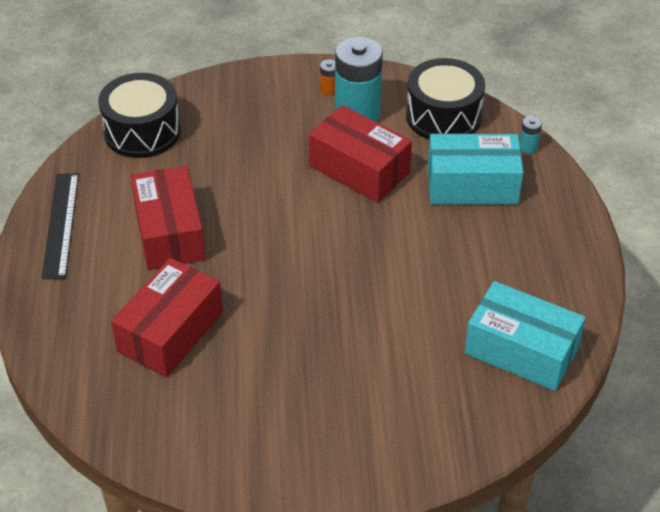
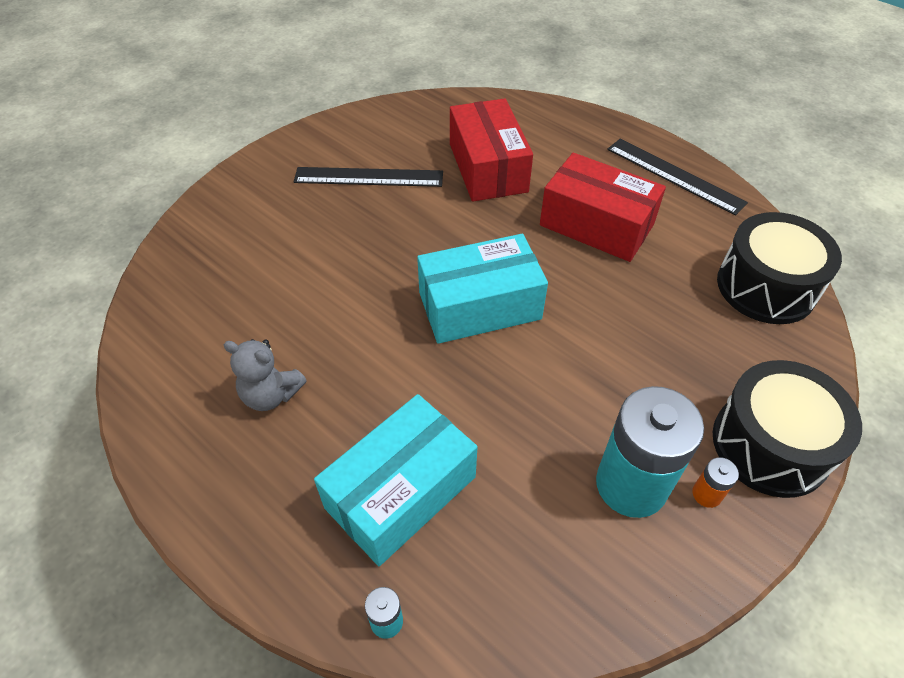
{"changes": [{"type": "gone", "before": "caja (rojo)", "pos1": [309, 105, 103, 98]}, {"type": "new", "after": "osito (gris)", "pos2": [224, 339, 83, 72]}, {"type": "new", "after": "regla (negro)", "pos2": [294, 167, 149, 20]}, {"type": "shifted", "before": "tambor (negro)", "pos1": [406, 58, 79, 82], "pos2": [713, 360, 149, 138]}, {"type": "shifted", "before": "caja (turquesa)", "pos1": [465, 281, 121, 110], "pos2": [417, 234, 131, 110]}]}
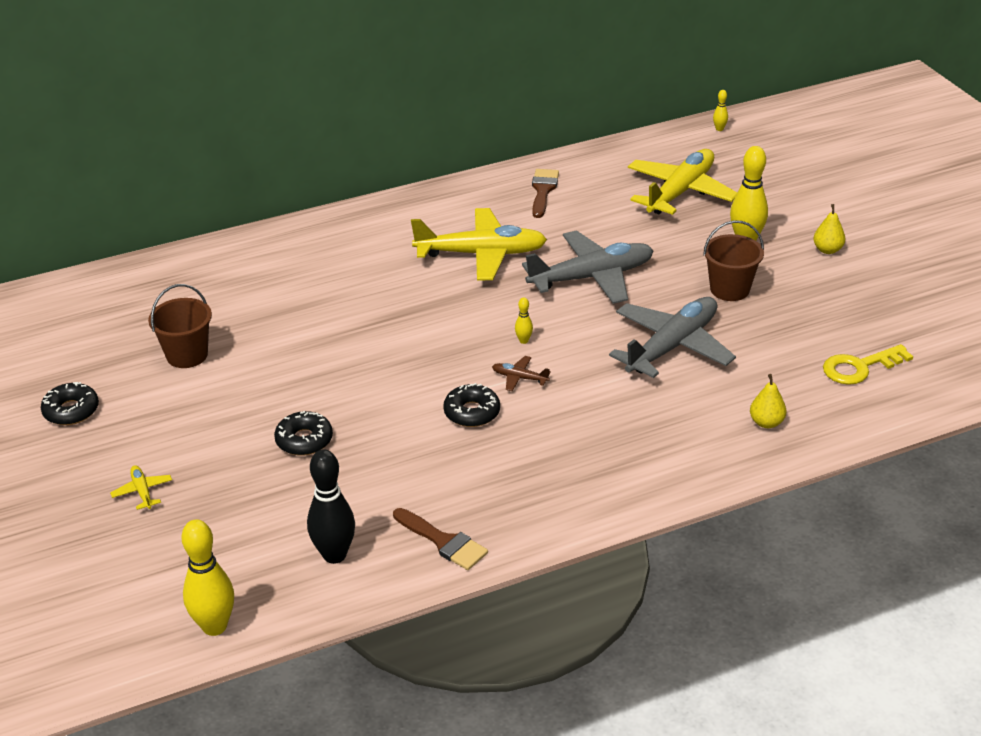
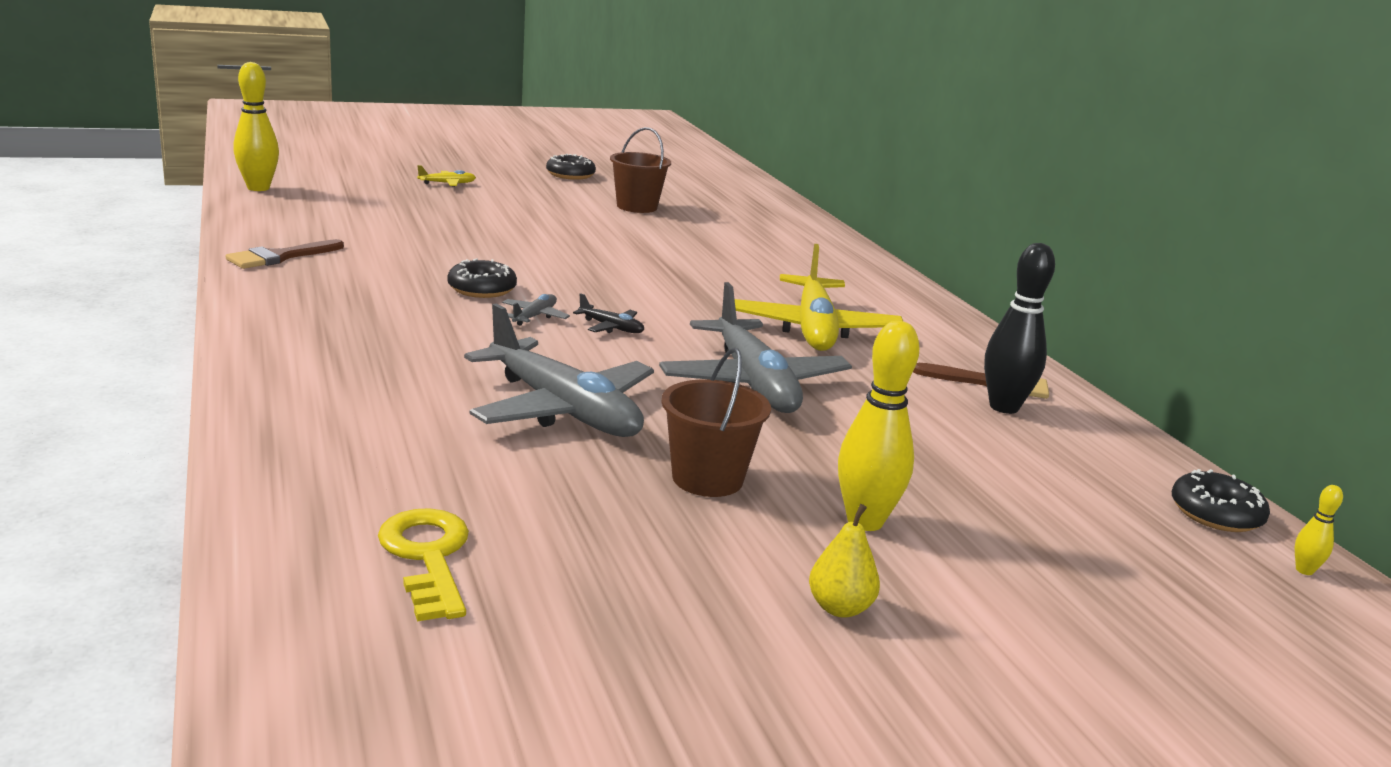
{"changes": [{"type": "gone", "before": "avión (amarillo)", "pos1": [628, 149, 109, 66]}, {"type": "gone", "before": "pera (amarillo)", "pos1": [750, 374, 37, 54]}, {"type": "shifted", "before": "rosquilla (negro)", "pos1": [274, 411, 59, 45], "pos2": [1172, 469, 98, 63]}, {"type": "shifted", "before": "bolo (negro)", "pos1": [307, 449, 48, 115], "pos2": [984, 243, 71, 171]}, {"type": "swapped", "before": "bolo (amarillo)", "after": "avión (negro)", "pos1": [515, 297, 18, 47], "pos2": [573, 293, 71, 40]}, {"type": "repainted", "before": "avión (marrón)", "after": "avión (gris)", "pos1": [492, 356, 59, 35], "pos2": [502, 294, 68, 32]}]}
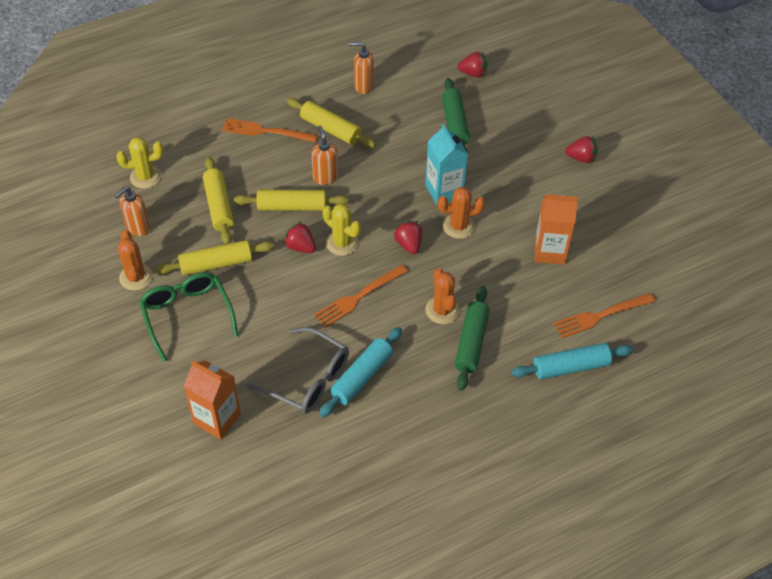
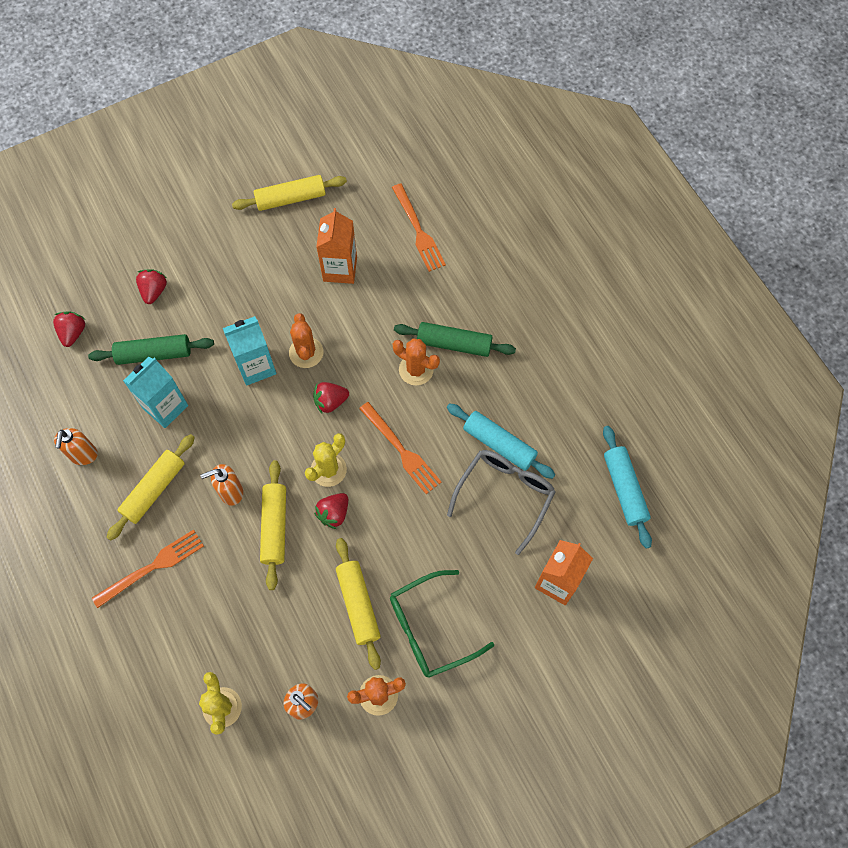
{"changes": [{"type": "new", "after": "cartón de leche (turquesa)", "pos2": [123, 357, 65, 71]}, {"type": "shifted", "before": "rodillo (amarillo)", "pos1": [203, 157, 31, 87], "pos2": [232, 175, 115, 36]}, {"type": "shifted", "before": "rodillo (turquesa)", "pos1": [511, 343, 122, 36], "pos2": [603, 426, 49, 123]}, {"type": "shifted", "before": "fresa (rojo)", "pos1": [565, 136, 33, 27], "pos2": [136, 269, 31, 35]}, {"type": "rotated", "before": "tenedor (naranja)", "pos1": [222, 118, 96, 24], "pos2": [92, 530, 112, 78], "turn": -135}, {"type": "rotated", "before": "cactus (naranja)", "pos1": [425, 268, 35, 56], "pos2": [393, 338, 47, 47], "turn": 45}]}
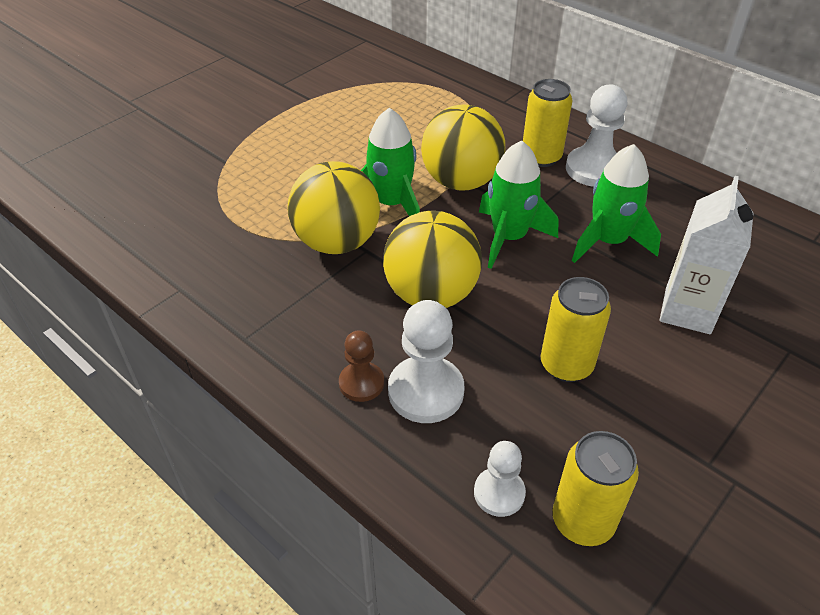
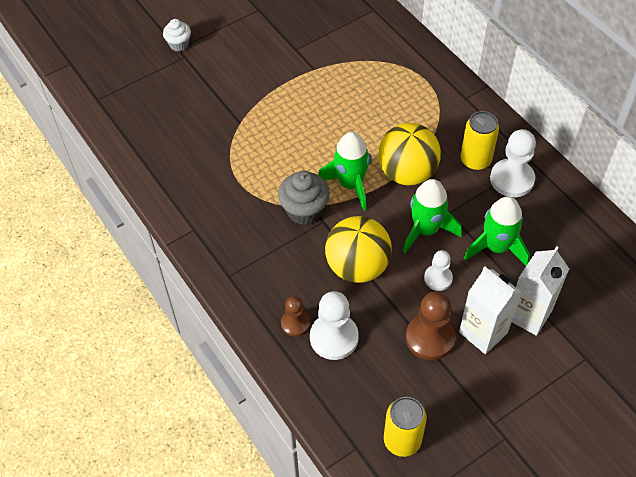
{"changes": [{"type": "new", "after": "magdalena (blanco)", "pos2": [163, 19, 28, 33]}, {"type": "new", "after": "cartón de leche (blanco)", "pos2": [459, 267, 63, 87]}, {"type": "shifted", "before": "peón (blanco)", "pos1": [474, 441, 52, 76], "pos2": [424, 250, 29, 41]}, {"type": "swapped", "before": "pelota (amarillo)", "after": "magdalena (gris)", "pos1": [288, 161, 92, 93], "pos2": [278, 171, 52, 54]}, {"type": "swapped", "before": "lata (amarillo)", "after": "peón (marrón)", "pos1": [541, 277, 70, 105], "pos2": [406, 291, 49, 69]}]}
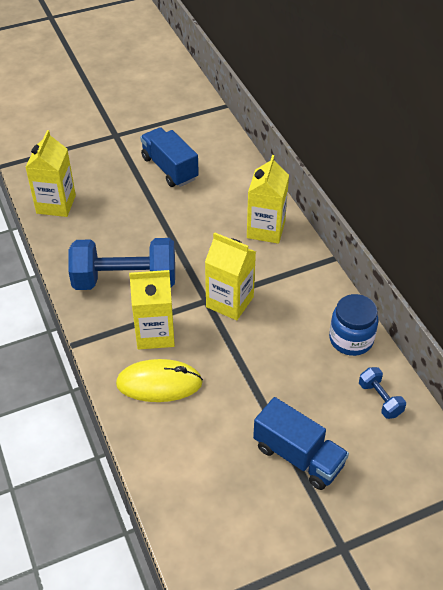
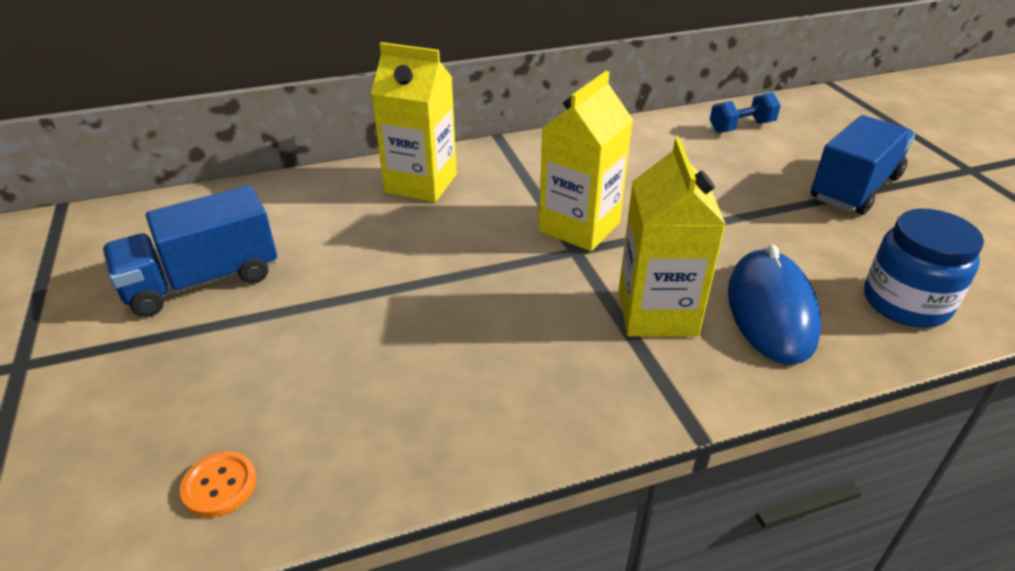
{"changes": [{"type": "gone", "before": "mancuerna (azul)", "pos1": [68, 238, 107, 52]}, {"type": "shifted", "before": "tarro (azul)", "pos1": [329, 294, 49, 62], "pos2": [864, 209, 120, 119]}, {"type": "swapped", "before": "cartón de leche (amarillo)", "after": "botón (naranja)", "pos1": [25, 130, 51, 87], "pos2": [180, 452, 77, 65]}, {"type": "repainted", "before": "ratón (amarillo)", "after": "ratón (azul)", "pos1": [116, 359, 87, 43], "pos2": [728, 245, 93, 120]}]}
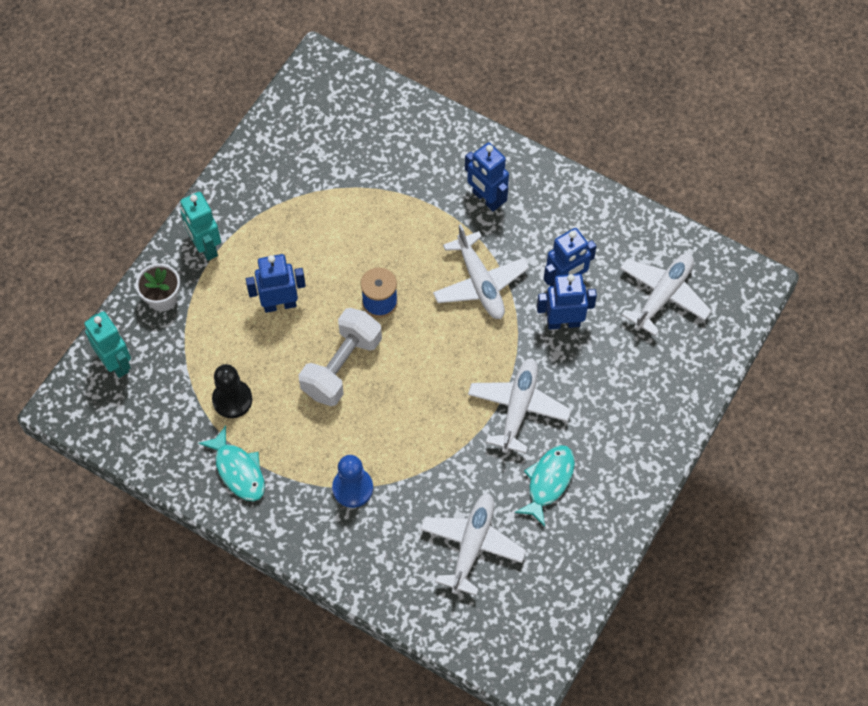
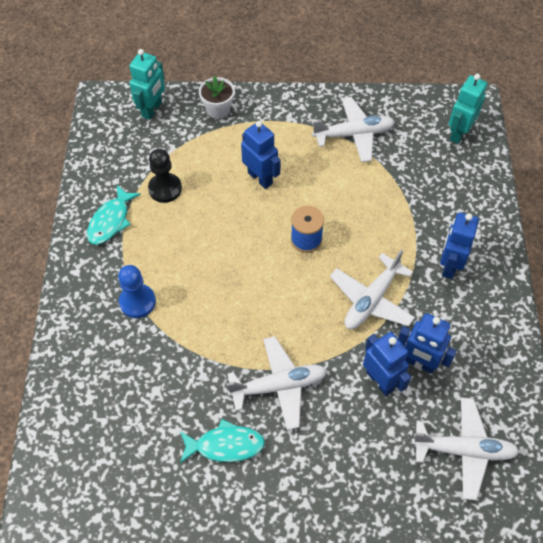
{"changes": [{"type": "gone", "before": "mancuerna (blanco)", "pos1": [299, 308, 83, 98]}, {"type": "shifted", "before": "robot (turquesa)", "pos1": [180, 192, 41, 69], "pos2": [449, 74, 38, 70]}, {"type": "shifted", "before": "avión (blanco)", "pos1": [420, 493, 106, 103], "pos2": [312, 97, 83, 65]}]}
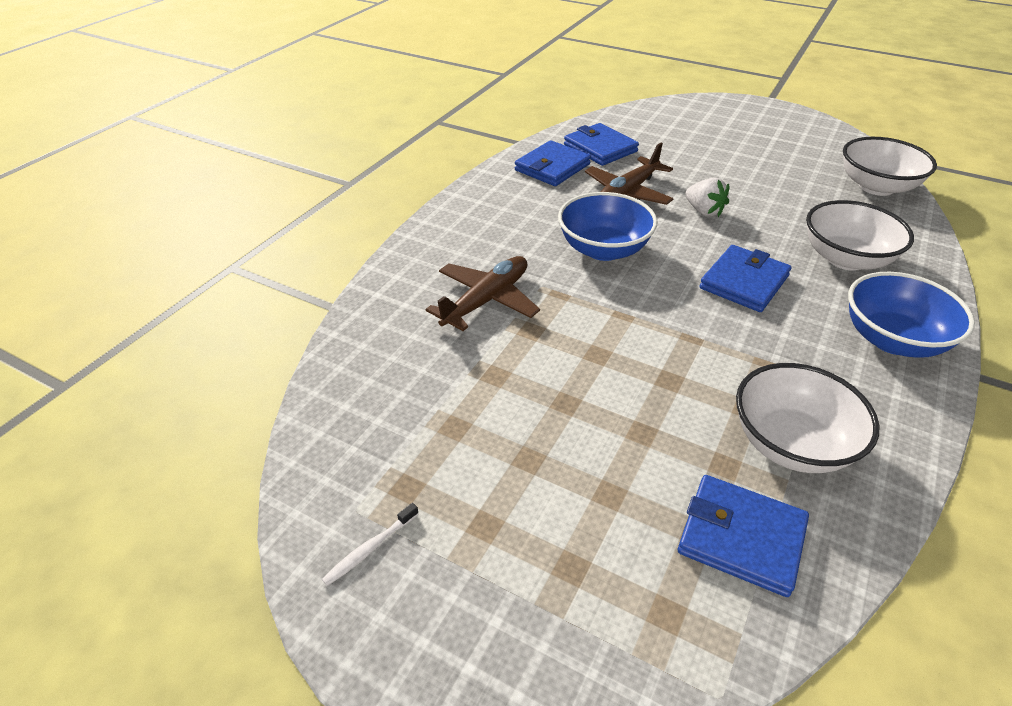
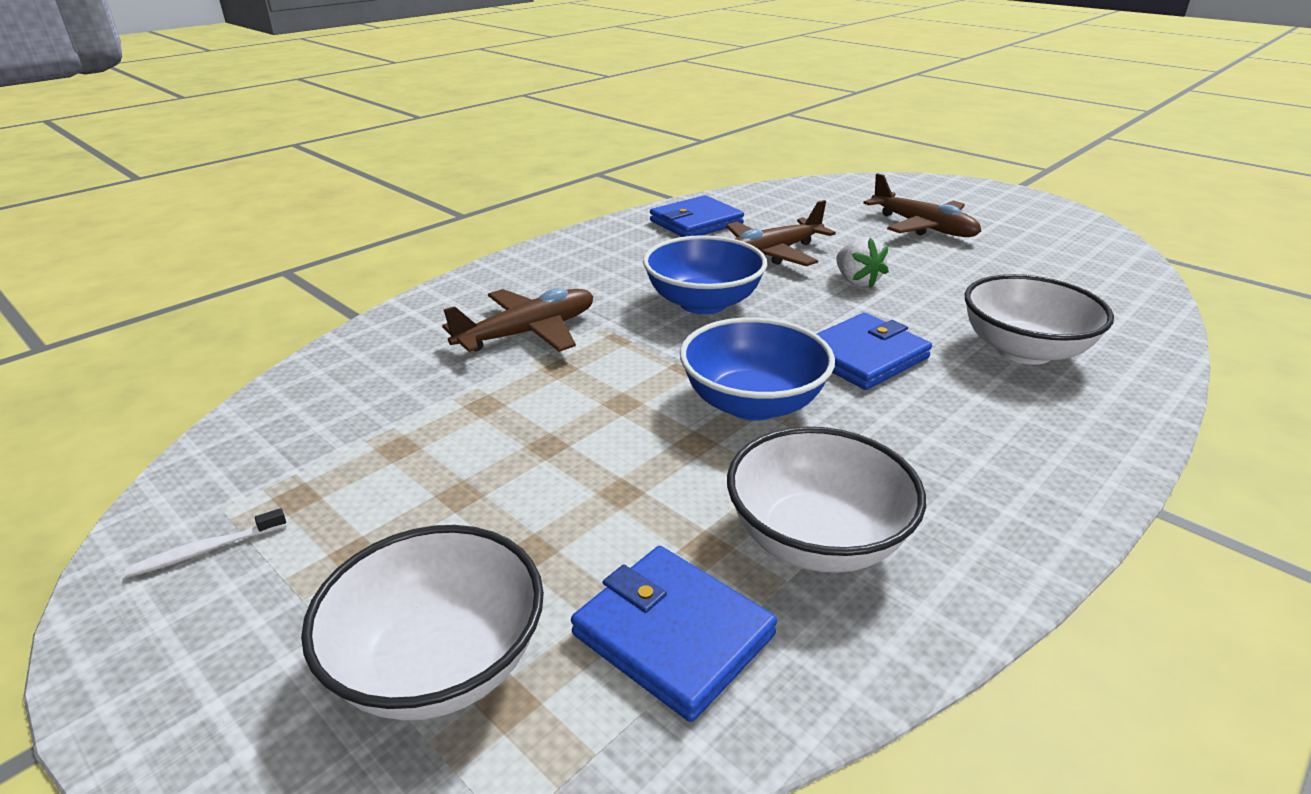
{"changes": [{"type": "gone", "before": "cartera (azul)", "pos1": [564, 123, 75, 43]}, {"type": "new", "after": "avión (marrón)", "pos2": [863, 173, 118, 64]}, {"type": "shifted", "before": "cuenco (blanco)", "pos1": [843, 137, 94, 59], "pos2": [301, 525, 243, 195]}, {"type": "shifted", "before": "cuenco (azul)", "pos1": [848, 272, 127, 86], "pos2": [680, 317, 155, 104]}]}
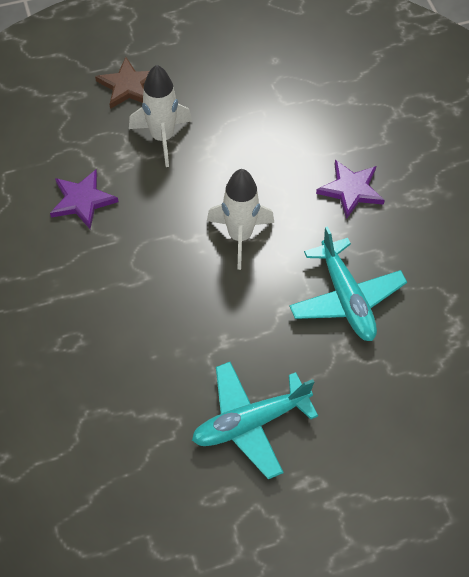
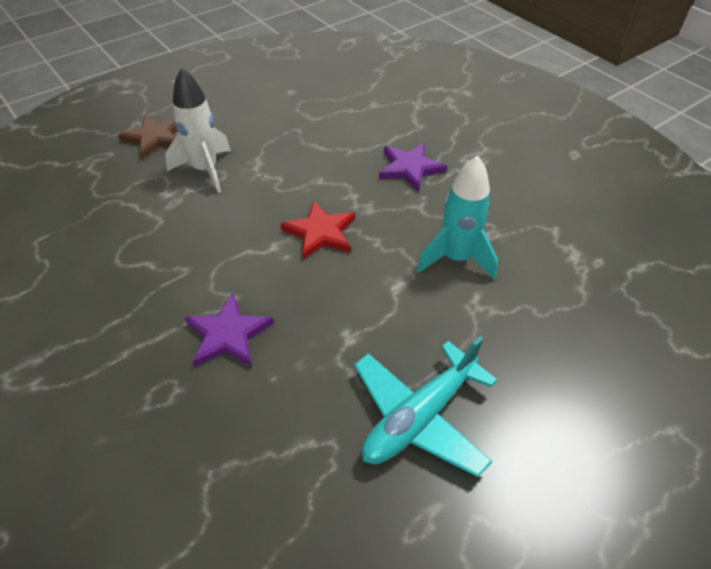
{"changes": [{"type": "shifted", "before": "estrella (morado)", "pos1": [50, 170, 69, 59], "pos2": [185, 293, 89, 74]}, {"type": "swapped", "before": "cohete (blanco)", "after": "estrella (rojo)", "pos1": [207, 169, 67, 101], "pos2": [281, 200, 74, 59]}, {"type": "swapped", "before": "avión (turquesa)", "after": "cohete (turquesa)", "pos1": [289, 226, 118, 115], "pos2": [417, 156, 81, 124]}]}
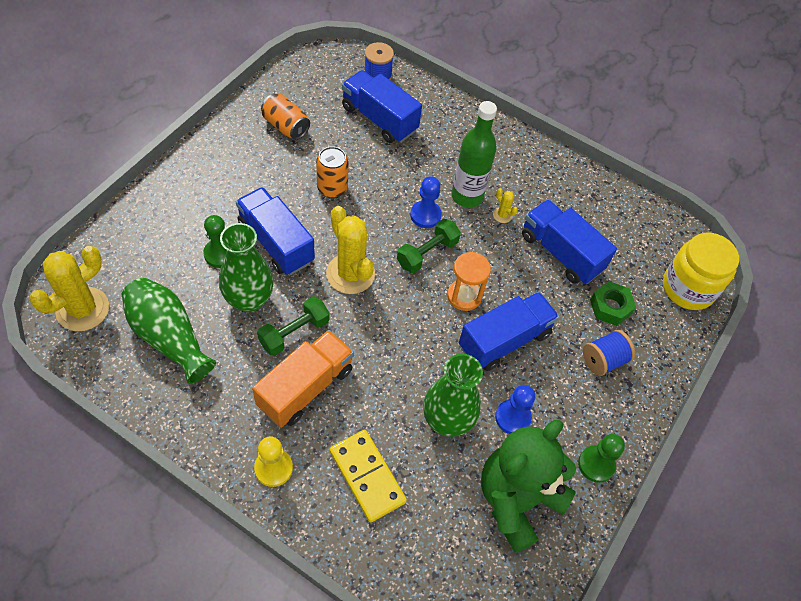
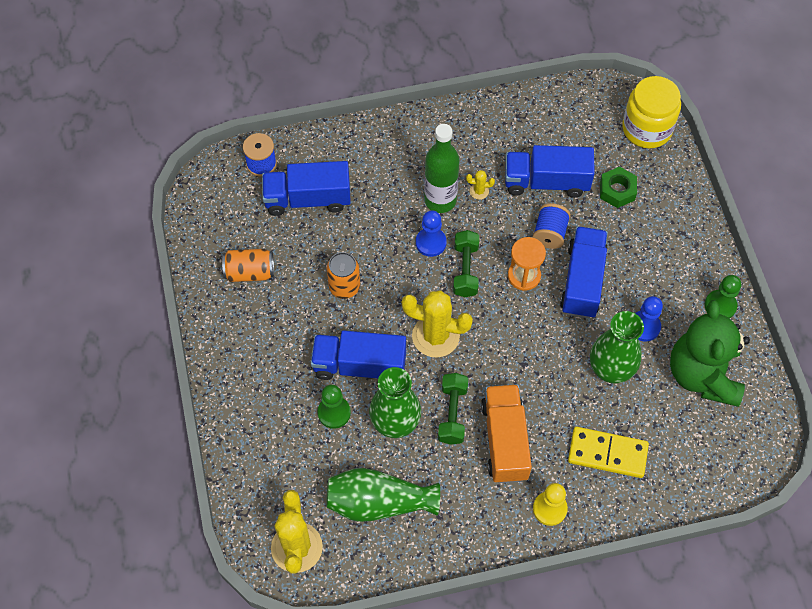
{"changes": [{"type": "shifted", "before": "carrete (azul)", "pos1": [583, 330, 52, 46], "pos2": [533, 203, 38, 46]}]}
